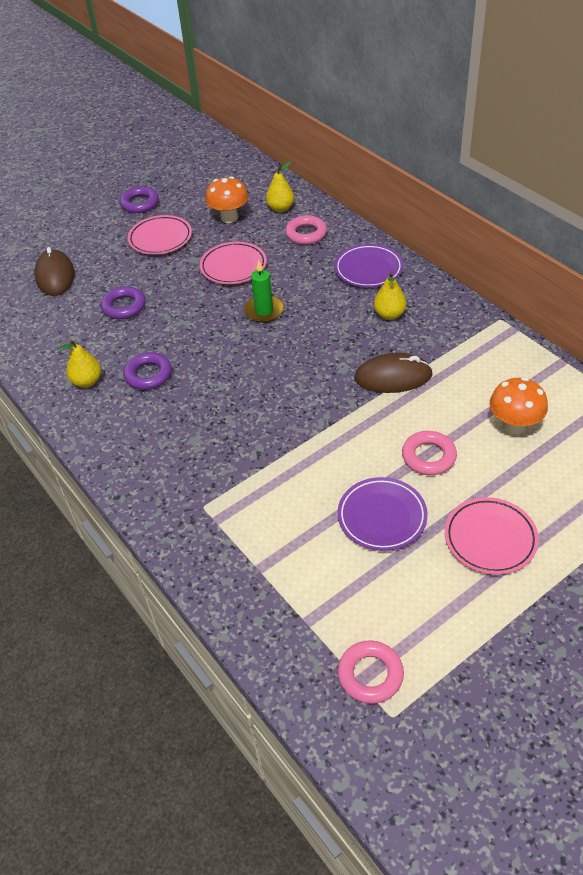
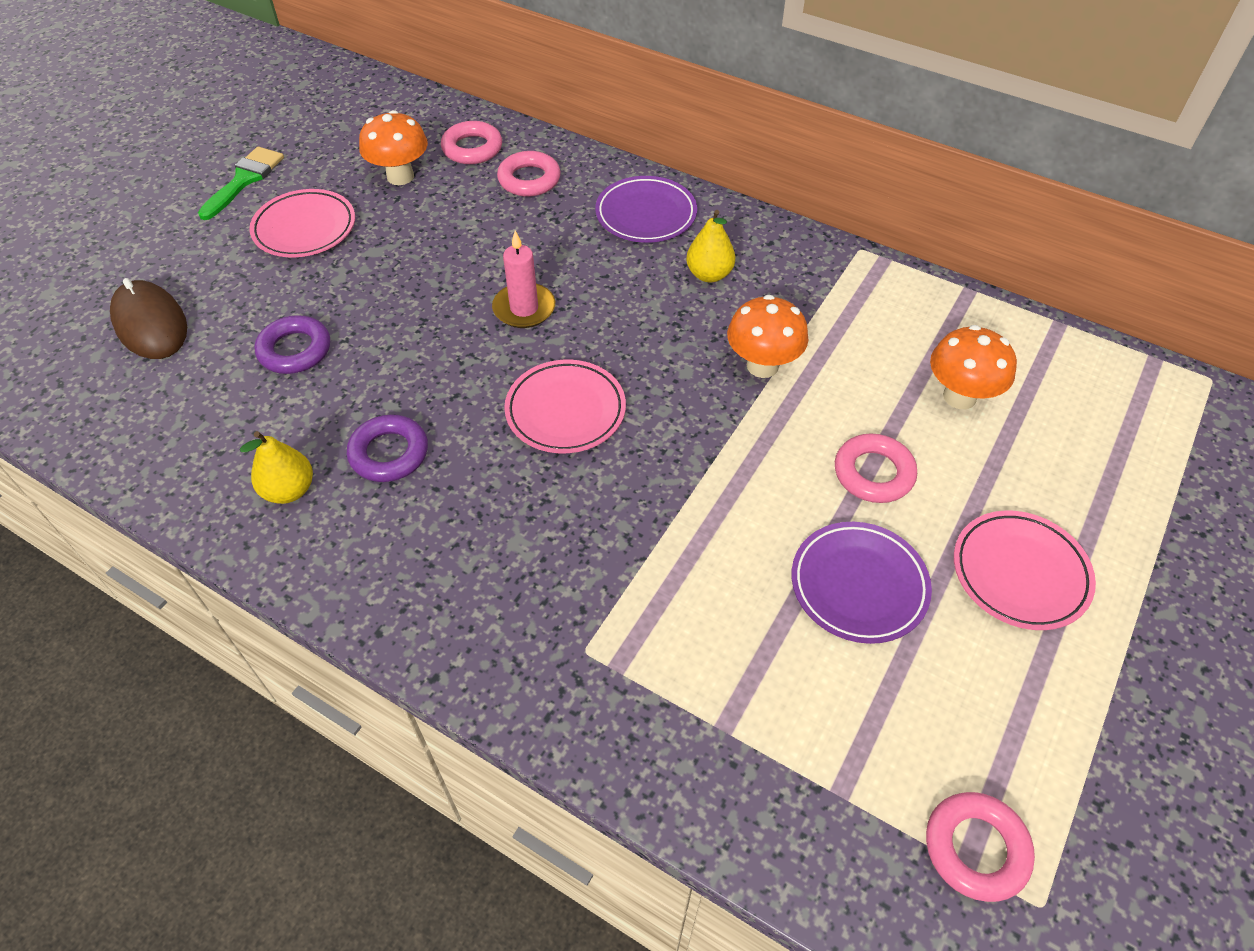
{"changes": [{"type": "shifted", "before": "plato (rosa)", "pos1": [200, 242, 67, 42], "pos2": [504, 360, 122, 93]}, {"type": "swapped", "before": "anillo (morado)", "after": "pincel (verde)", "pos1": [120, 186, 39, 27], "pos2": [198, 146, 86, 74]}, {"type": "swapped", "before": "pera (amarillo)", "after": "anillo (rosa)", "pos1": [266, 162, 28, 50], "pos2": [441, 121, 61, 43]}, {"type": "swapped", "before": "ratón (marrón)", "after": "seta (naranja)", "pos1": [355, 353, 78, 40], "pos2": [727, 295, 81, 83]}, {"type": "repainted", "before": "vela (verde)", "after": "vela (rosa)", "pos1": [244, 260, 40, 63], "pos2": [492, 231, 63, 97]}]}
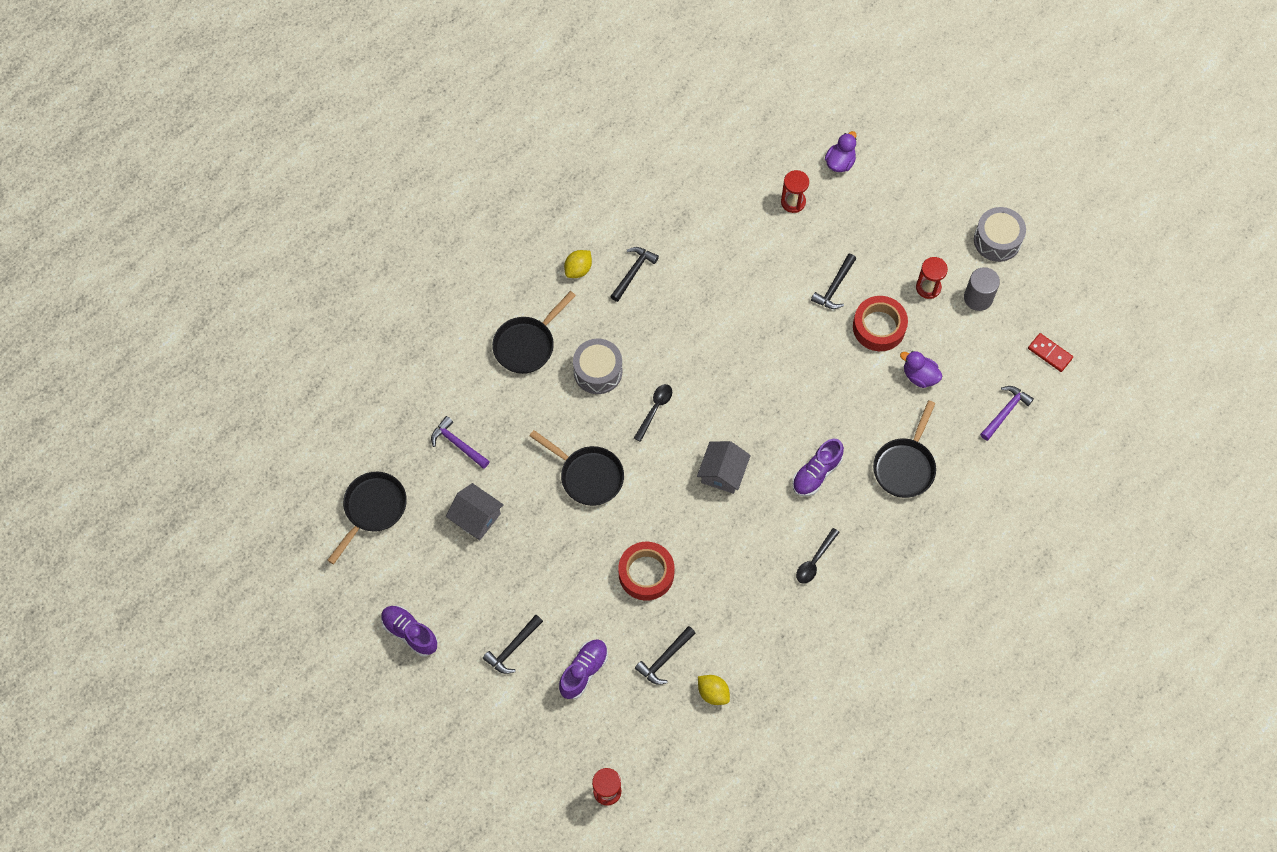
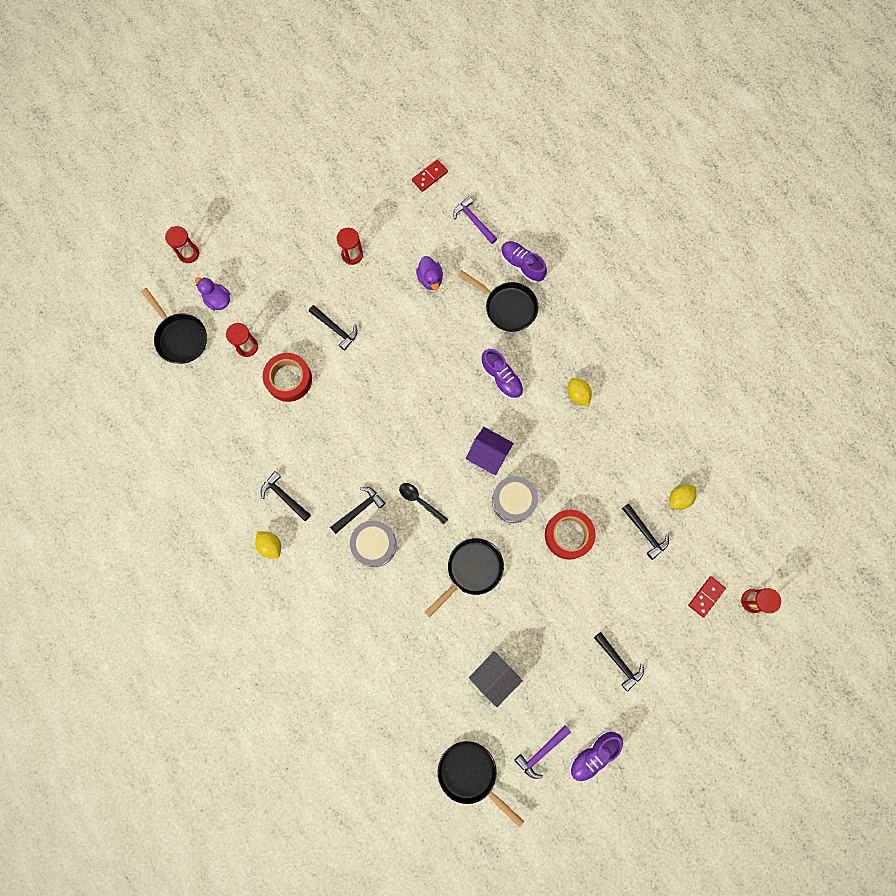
{"changes": [{"type": "gone", "before": "cilindro (gris)", "pos1": [964, 267, 36, 44]}, {"type": "new", "after": "reloj de arena (rojo)", "pos2": [165, 226, 34, 37]}, {"type": "new", "after": "martillo (negro)", "pos2": [330, 487, 56, 47]}, {"type": "new", "after": "ficha de dominó (rojo)", "pos2": [688, 576, 38, 41]}, {"type": "shifted", "before": "martillo (morado)", "pos1": [431, 416, 59, 53], "pos2": [514, 725, 57, 54]}, {"type": "shifted", "before": "sartén (negro)", "pos1": [492, 291, 84, 83], "pos2": [141, 288, 66, 76]}, {"type": "shifted", "before": "zapato (morado)", "pos1": [559, 639, 49, 60], "pos2": [501, 241, 46, 42]}, {"type": "shifted", "before": "cinta adhesiva (rojo)", "pos1": [853, 296, 55, 55], "pos2": [263, 353, 49, 49]}, {"type": "shifted", "before": "tambor (gris)", "pos1": [974, 207, 52, 55], "pos2": [492, 476, 46, 47]}, {"type": "swapped", "before": "cuchara (negro)", "after": "limón (amarillo)", "pos1": [796, 528, 44, 56], "pos2": [567, 378, 25, 28]}, {"type": "repainted", "before": "casa (gris)", "after": "casa (morado)", "pos1": [697, 441, 54, 53], "pos2": [465, 427, 49, 49]}, {"type": "rotated", "before": "pato (morado)", "pos1": [900, 351, 42, 37], "pos2": [416, 256, 27, 34], "turn": -60}]}
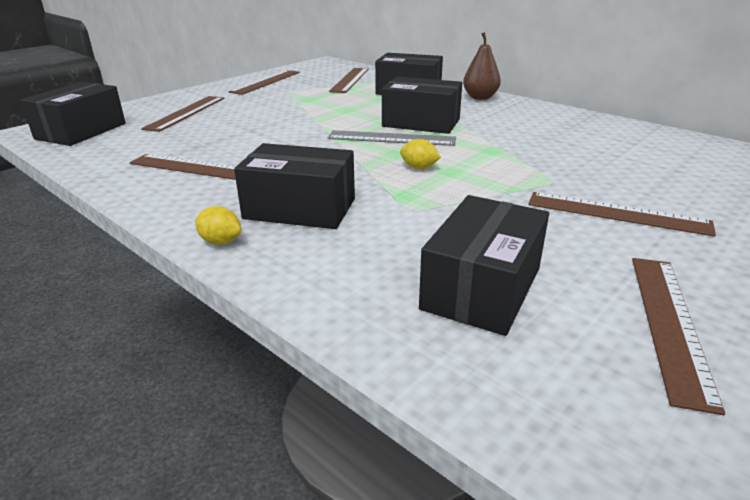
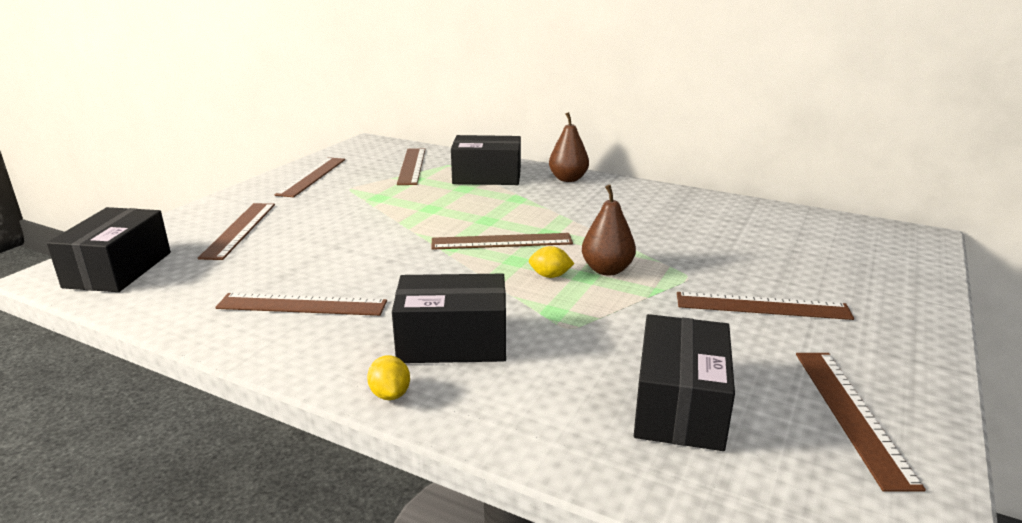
{"changes": [{"type": "gone", "before": "caja (negro)", "pos1": [382, 77, 80, 57]}, {"type": "new", "after": "pera (marrón)", "pos2": [582, 185, 54, 91]}, {"type": "repainted", "before": "regla (gris)", "after": "regla (marrón)", "pos1": [328, 130, 128, 16], "pos2": [431, 233, 142, 17]}, {"type": "rotated", "before": "limón (amarillo)", "pos1": [195, 206, 46, 39], "pos2": [367, 355, 43, 45], "turn": 60}]}
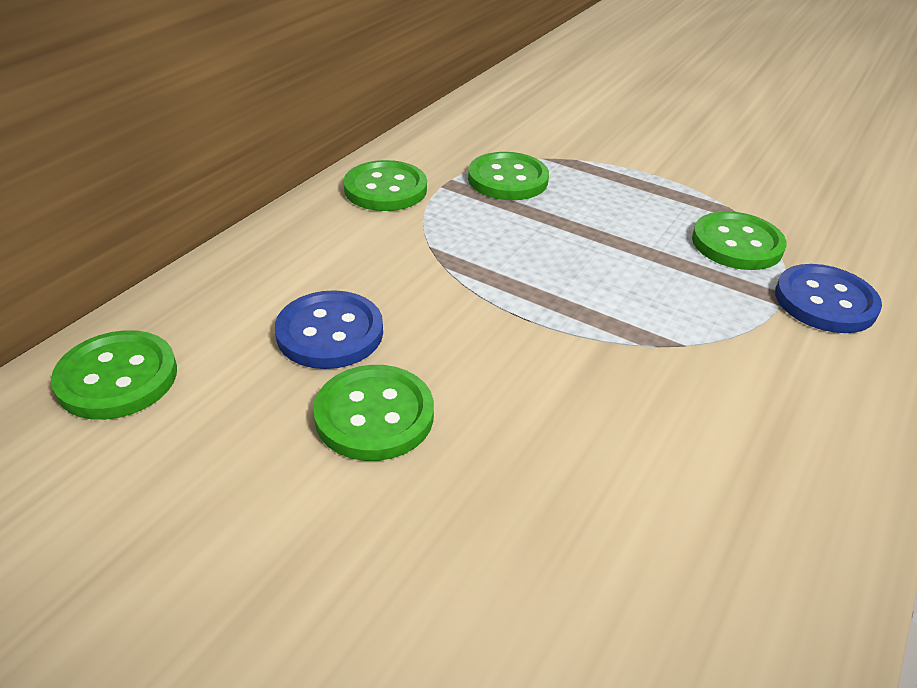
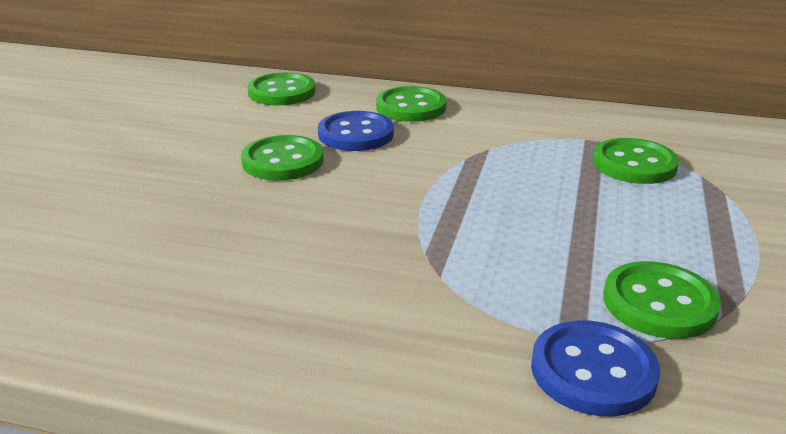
{"changes": [{"type": "shifted", "before": "botón (verde)", "pos1": [343, 160, 84, 51], "pos2": [376, 86, 71, 36]}]}
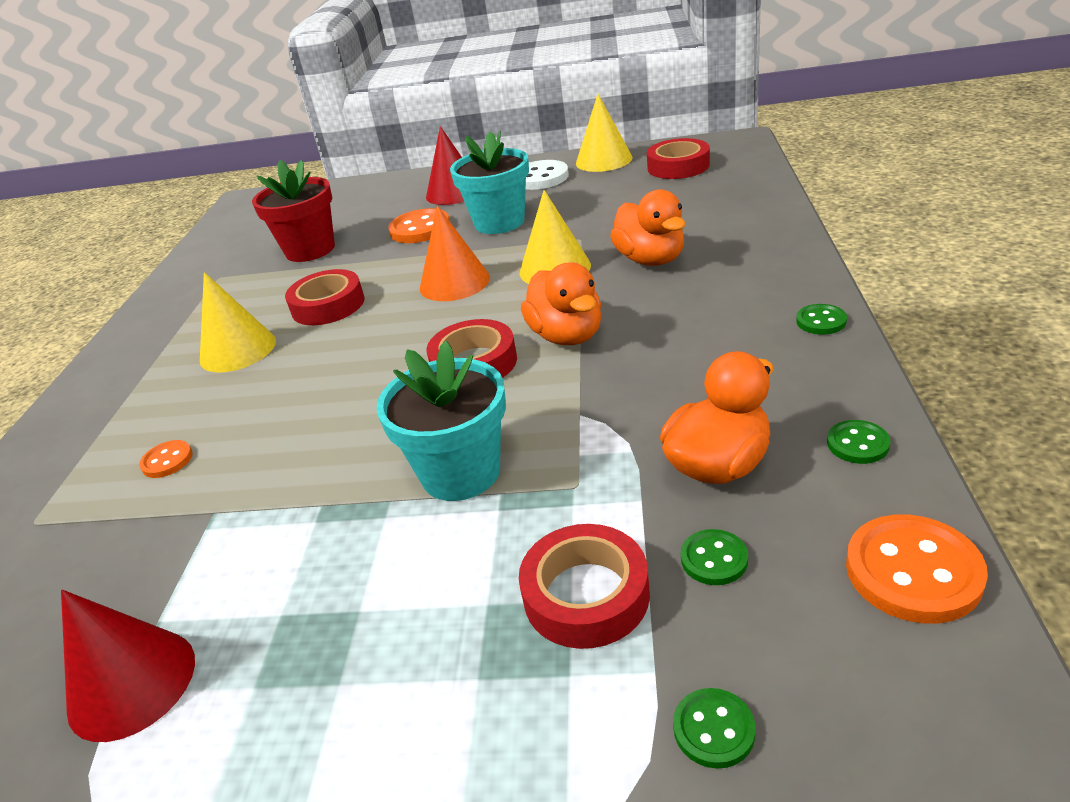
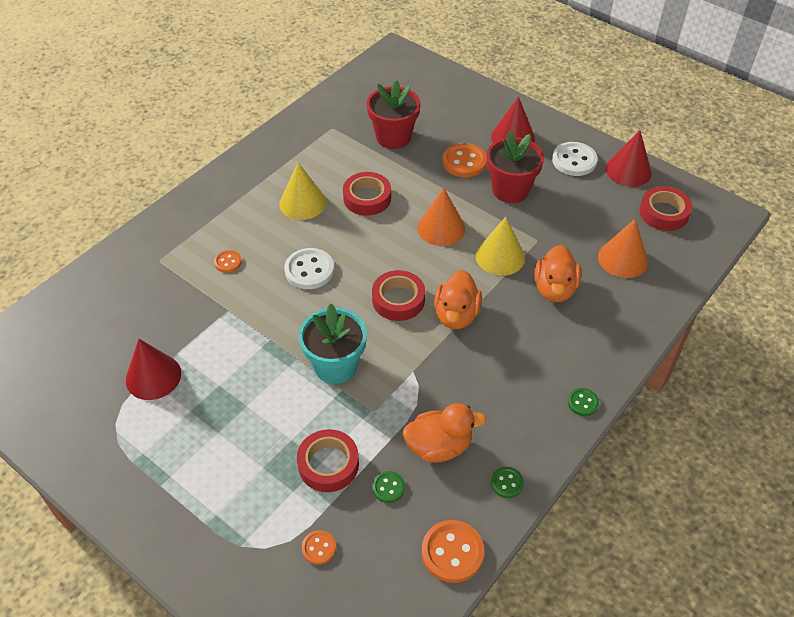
{"changes": [{"type": "new", "after": "botón (blanco)", "pos2": [284, 248, 50, 41]}, {"type": "new", "after": "cono (naranja)", "pos2": [598, 219, 50, 59]}, {"type": "repainted", "before": "maceta (turquesa)", "after": "maceta (rojo)", "pos1": [450, 131, 79, 103], "pos2": [487, 132, 57, 71]}, {"type": "repainted", "before": "cono (amarillo)", "after": "cono (rojo)", "pos1": [576, 94, 56, 78], "pos2": [606, 130, 46, 57]}, {"type": "repainted", "before": "botón (verde)", "after": "botón (naranja)", "pos1": [673, 688, 82, 81], "pos2": [302, 530, 34, 35]}]}
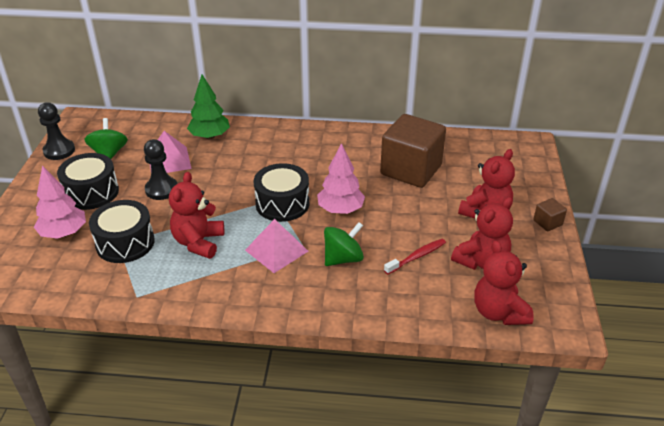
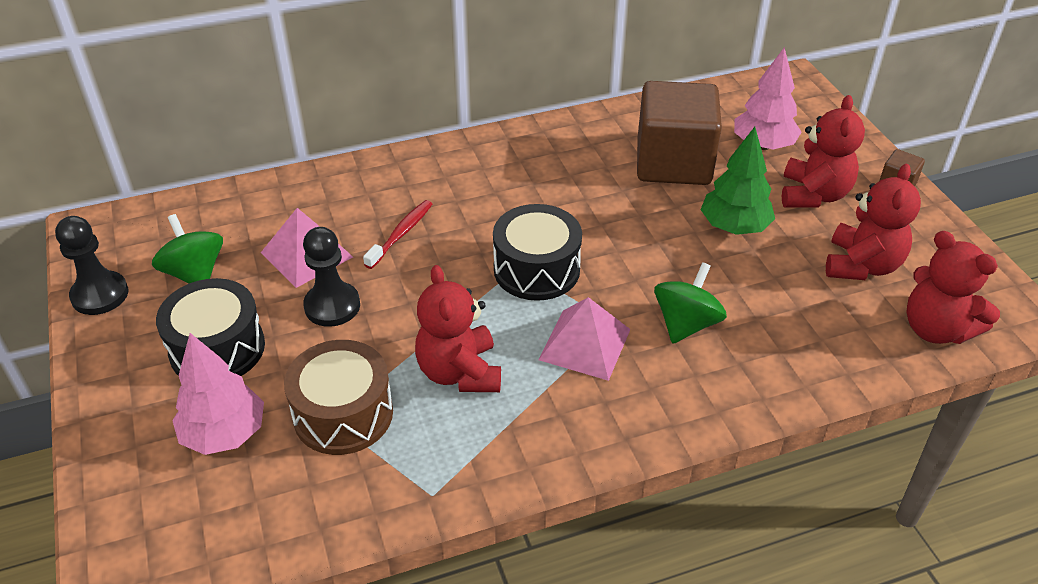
{"changes": [{"type": "shifted", "before": "árbol (verde)", "pos1": [187, 75, 43, 64], "pos2": [700, 127, 75, 108]}, {"type": "shifted", "before": "árbol (rosa)", "pos1": [317, 143, 48, 71], "pos2": [734, 47, 68, 103]}, {"type": "shifted", "before": "cepillo de dientes (rojo)", "pos1": [384, 239, 62, 35], "pos2": [363, 200, 69, 69]}, {"type": "repainted", "before": "tambor (negro)", "after": "tambor (marrón)", "pos1": [89, 200, 66, 63], "pos2": [284, 340, 109, 115]}]}
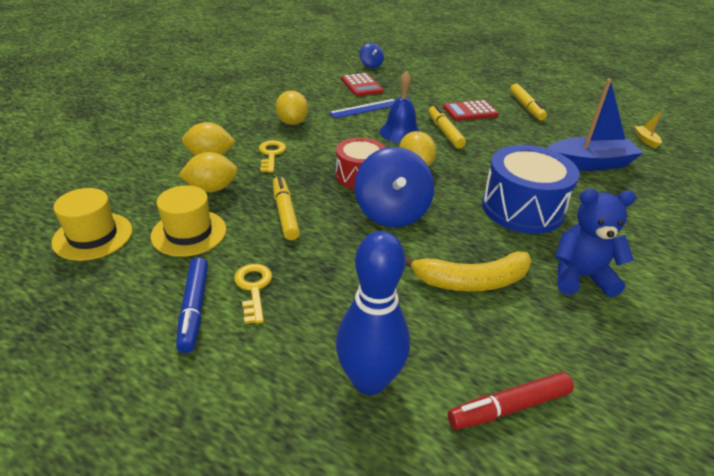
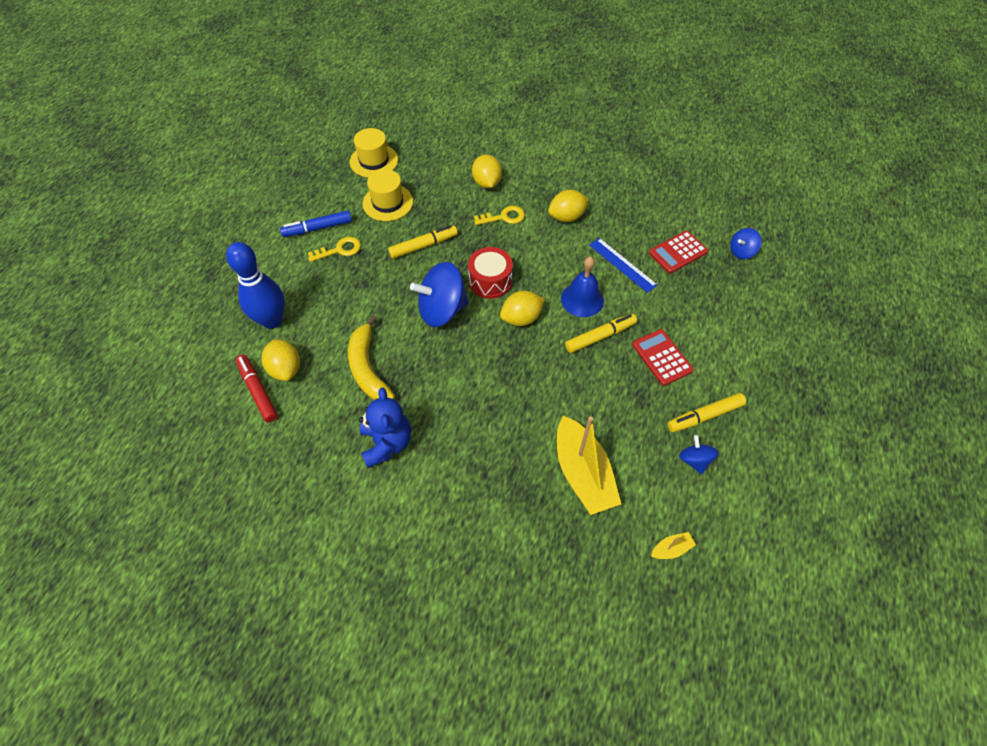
{"changes": [{"type": "gone", "before": "tambor (azul)", "pos1": [482, 145, 98, 89]}, {"type": "new", "after": "peonza (azul)", "pos2": [679, 435, 40, 39]}, {"type": "shifted", "before": "limón (amarillo)", "pos1": [179, 152, 59, 40], "pos2": [262, 339, 38, 42]}, {"type": "repainted", "before": "barco (azul)", "after": "barco (amarillo)", "pos1": [547, 79, 96, 92], "pos2": [557, 416, 64, 99]}]}
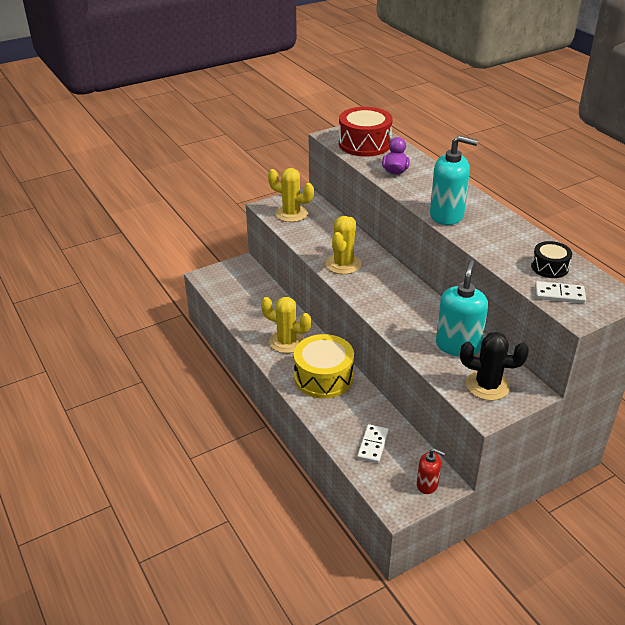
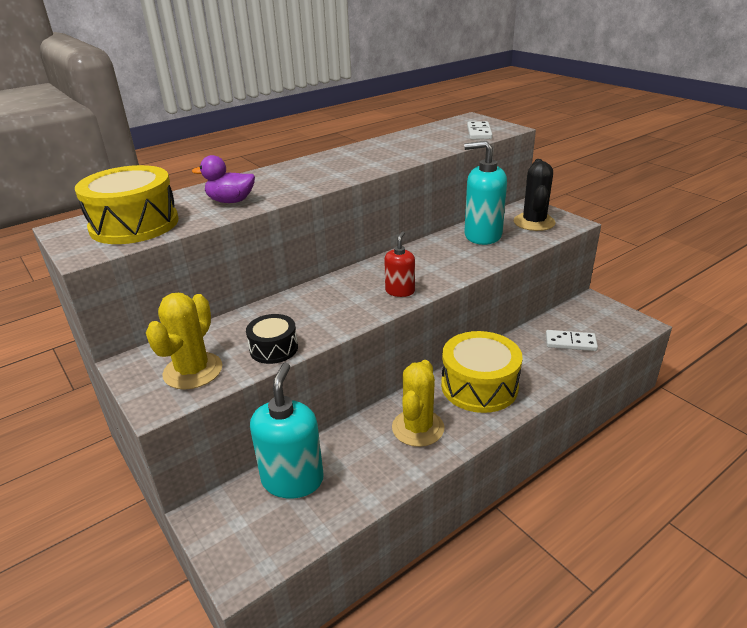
{"changes": [{"type": "gone", "before": "cactus (amarillo)", "pos1": [326, 216, 36, 58]}, {"type": "shifted", "before": "dispensador de jabón (rojo)", "pos1": [417, 449, 28, 45], "pos2": [384, 231, 31, 66]}, {"type": "shifted", "before": "dispensador de jabón (turquesa)", "pos1": [430, 136, 48, 89], "pos2": [250, 363, 74, 135]}, {"type": "shifted", "before": "tambor (negro)", "pos1": [531, 241, 41, 37], "pos2": [246, 314, 52, 50]}, {"type": "repainted", "before": "tambor (rojo)", "after": "tambor (amarillo)", "pos1": [339, 107, 54, 50], "pos2": [75, 165, 104, 79]}]}
